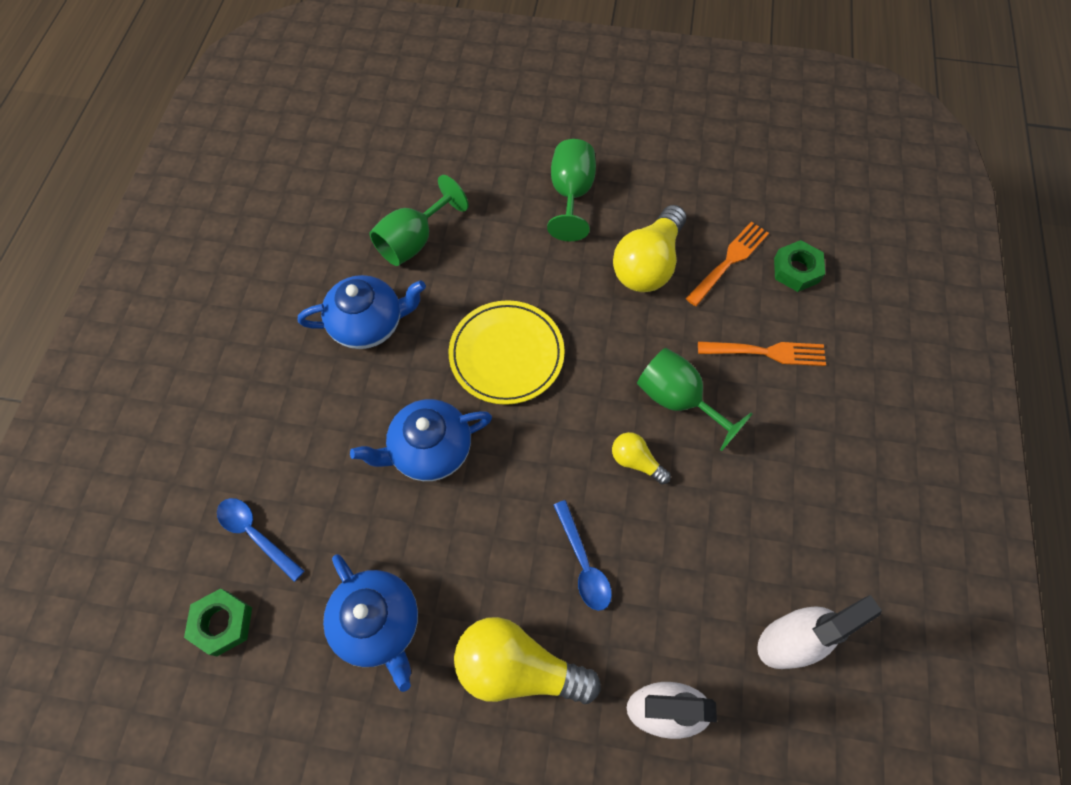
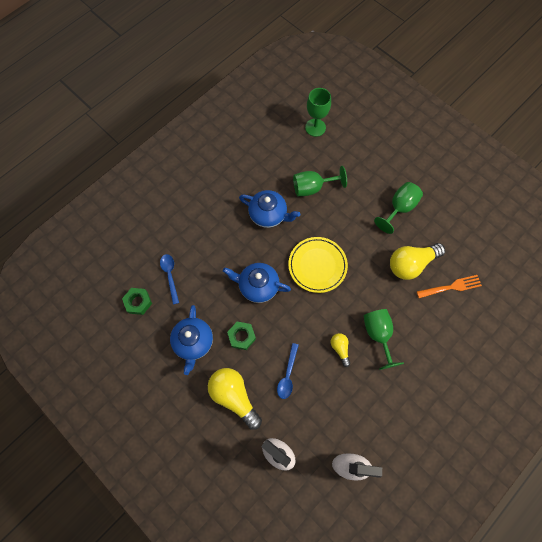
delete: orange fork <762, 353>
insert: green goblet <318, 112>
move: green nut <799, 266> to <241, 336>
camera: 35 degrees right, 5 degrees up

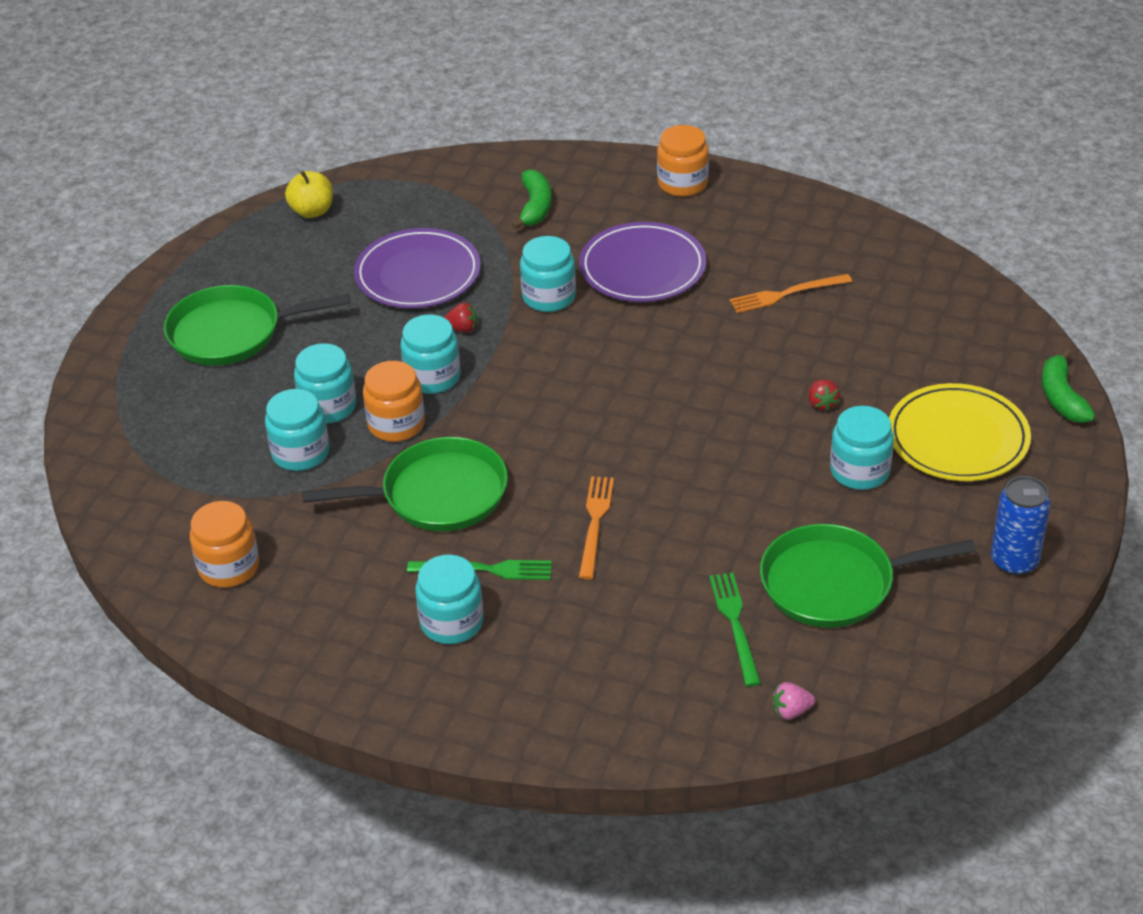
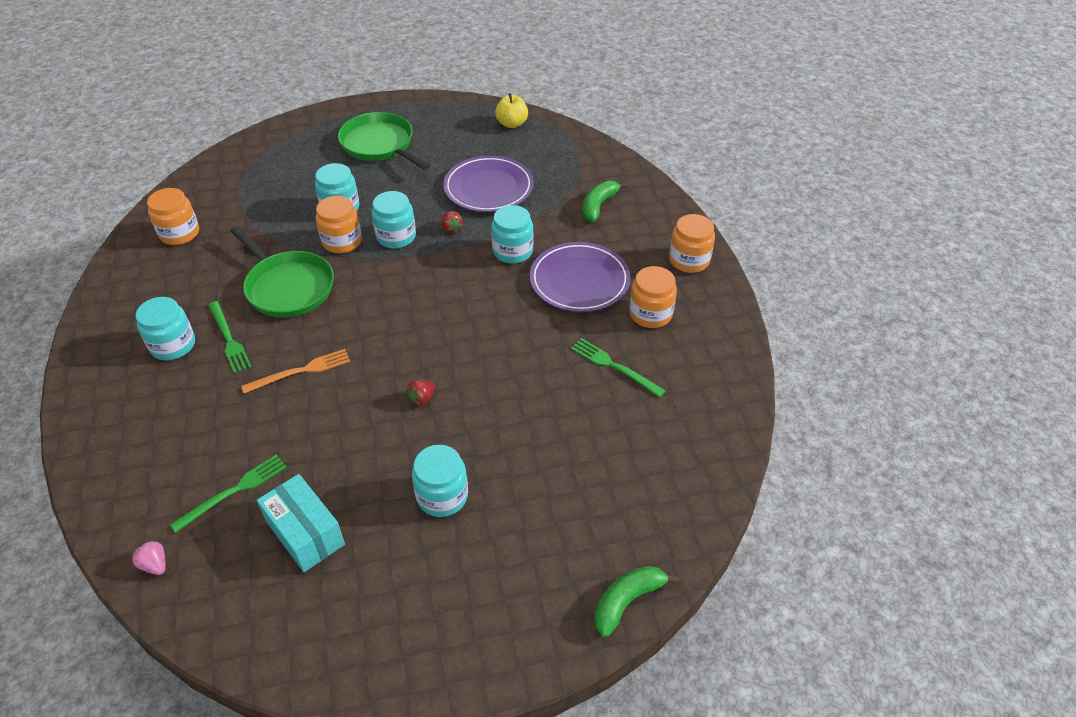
delete: turquoise jar <297, 430>; yellow plate <960, 432>; blue can <1021, 526>
insert: orange jar <653, 297>
move: red strawberry <824, 395> to <420, 393>
replace: green pan <868, 576> to turquoise box <301, 523>
recolor: orange fork <790, 293> to green fork <618, 367>
rotate: green banana <531, 199> = <605, 201> 150 degrees clockwise
camera: 55 degrees right, 5 degrees up

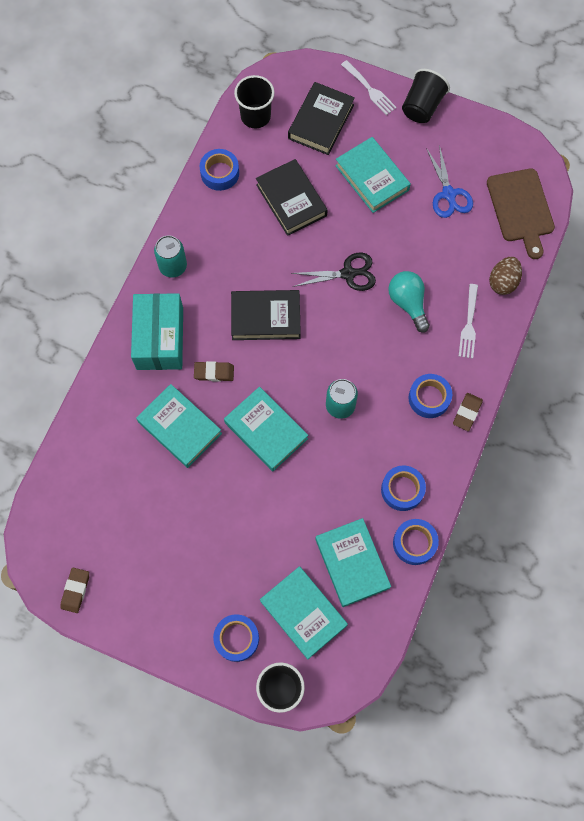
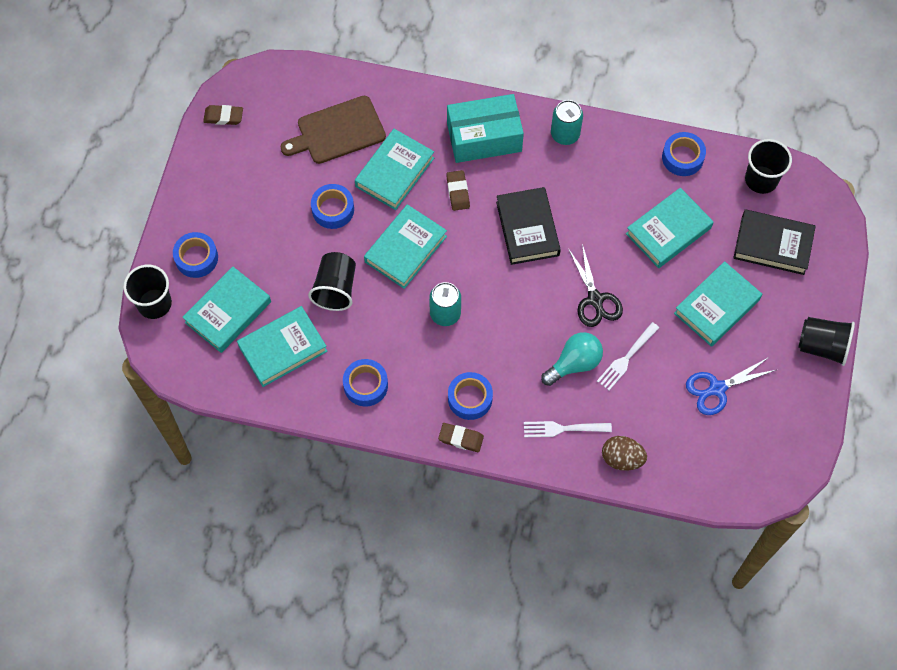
insert: black cup <332, 281>
move: white fork <369, 87> to <628, 356>; blue tape <416, 542> to <332, 206>; brown cutting board <521, 213> to <333, 130>
recolor: black book <292, 197> to turquoise book <670, 228>
camera: 80 degrees right, 5 degrees down

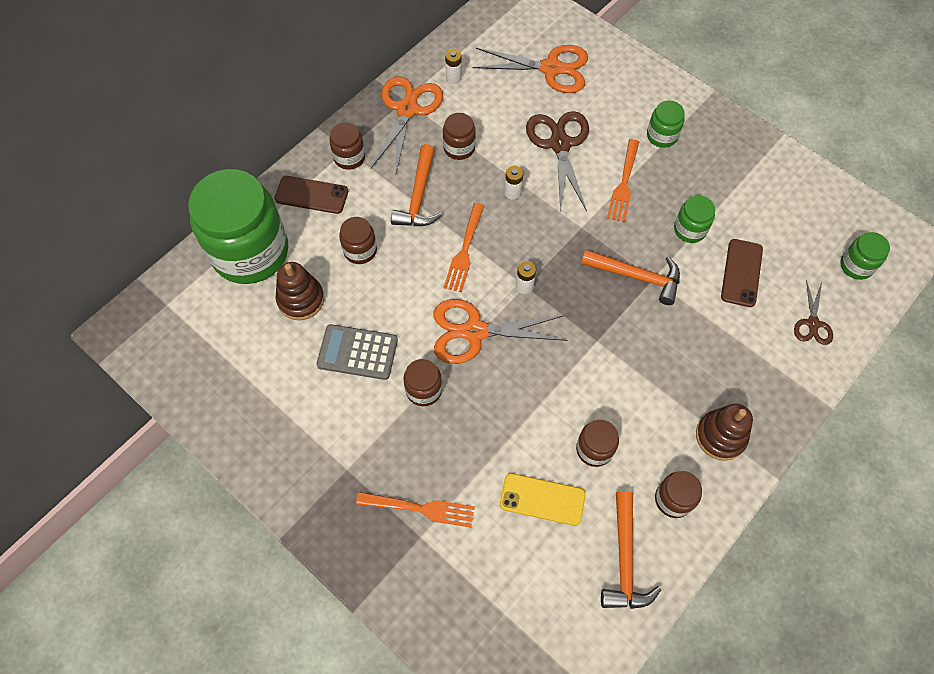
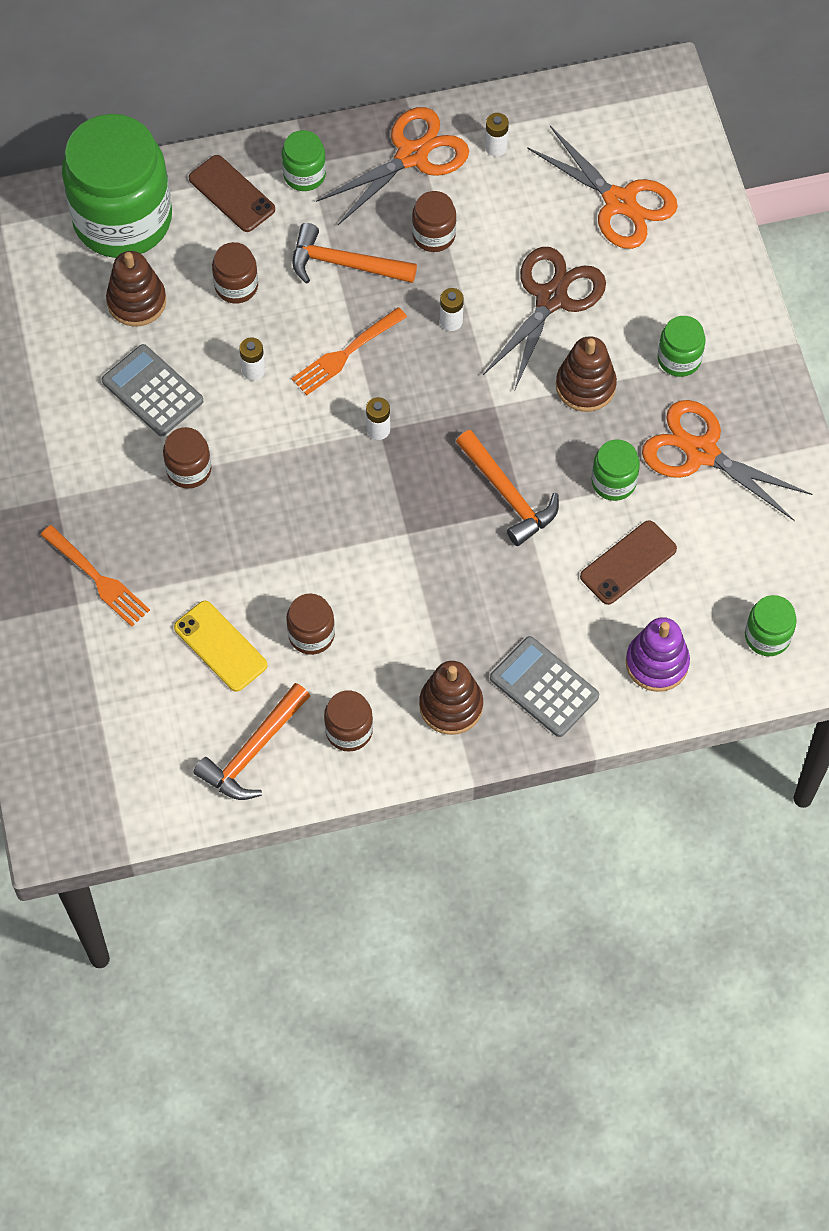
insert: white battery <252, 359>; grey calculator <544, 686>
move: orange scissors <501, 331> to <727, 460>
replace: orange fork <623, 180> to brown stacking toy <586, 374>; brown scissors <813, 312> to purple stacking toy <658, 654>
recolor: brown jar <347, 146> to green jar <304, 160>
rotate: orange hammer <416, 185> = <354, 253> 60 degrees clockwise
camera: 35 degrees right, 0 degrees up

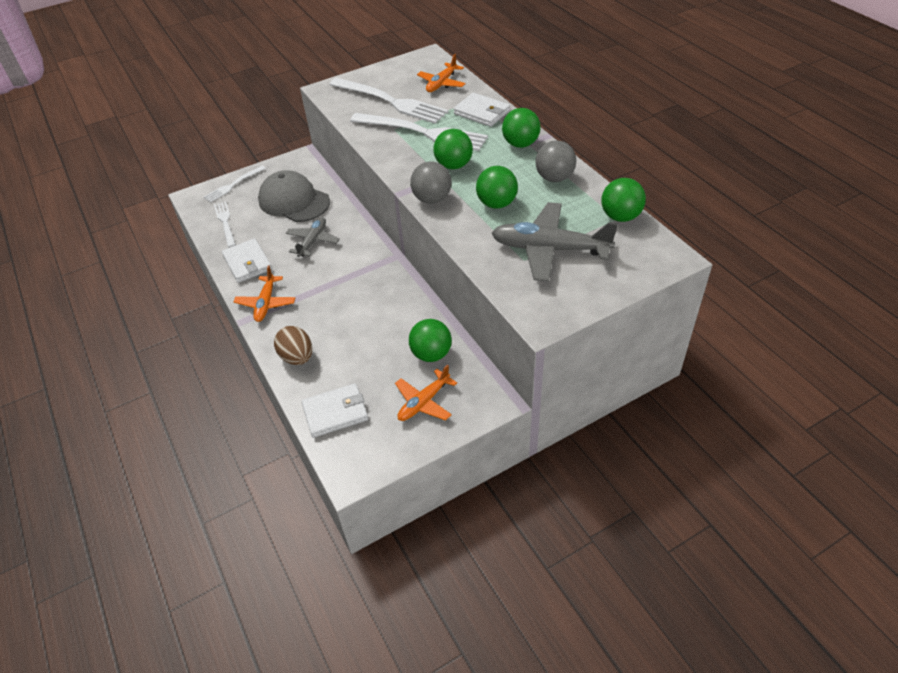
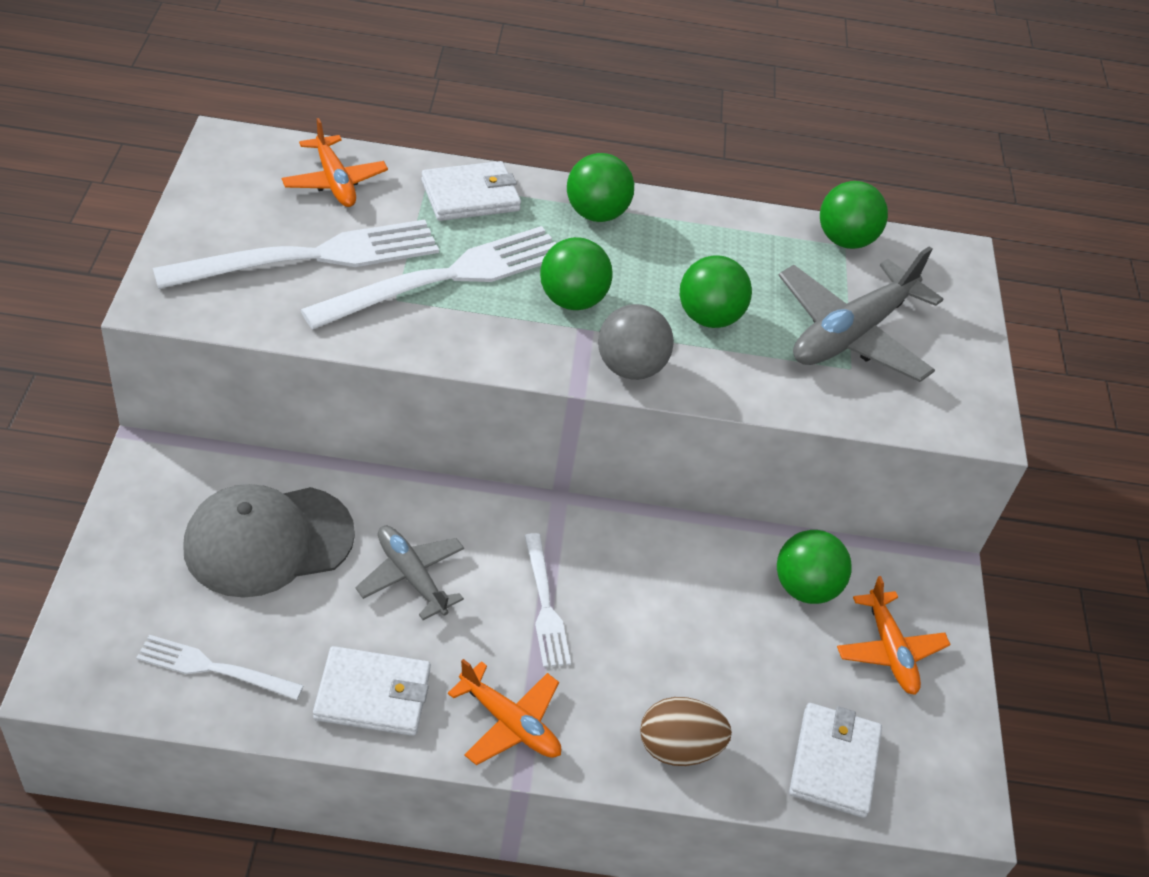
delete: grey ball <555, 161>
move: white fork <235, 184> to <548, 600>
camera: 65 degrees left, 0 degrees up

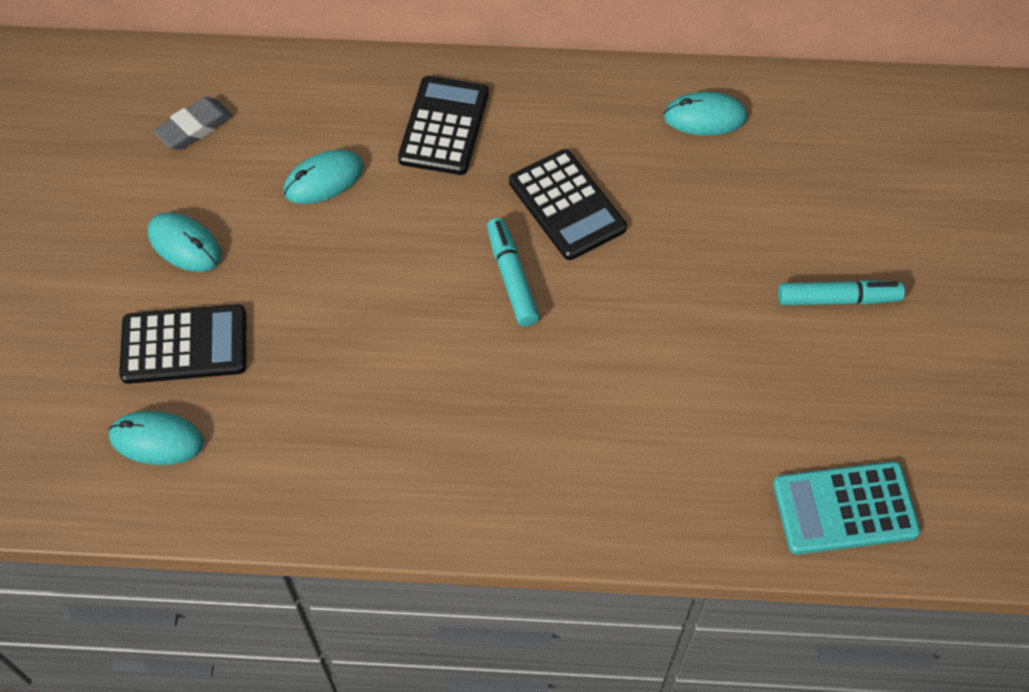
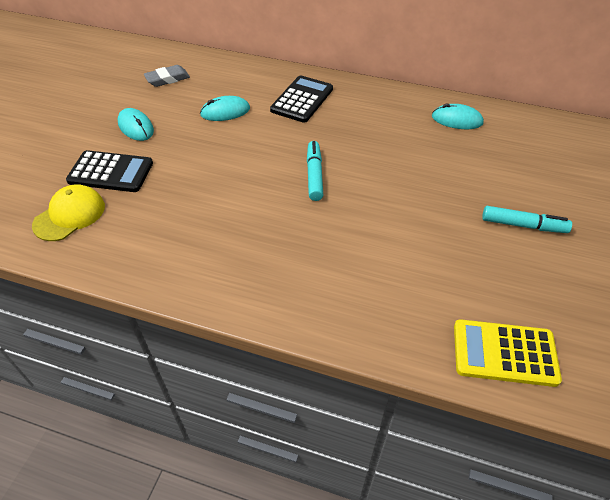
delete: black calculator <568, 204>
replace: turquoise mouse <156, 438> to yellow cap <68, 212>
recolor: turquoise calculator <847, 507> to yellow calculator <508, 353>
camera: 15 degrees right, 10 degrees down

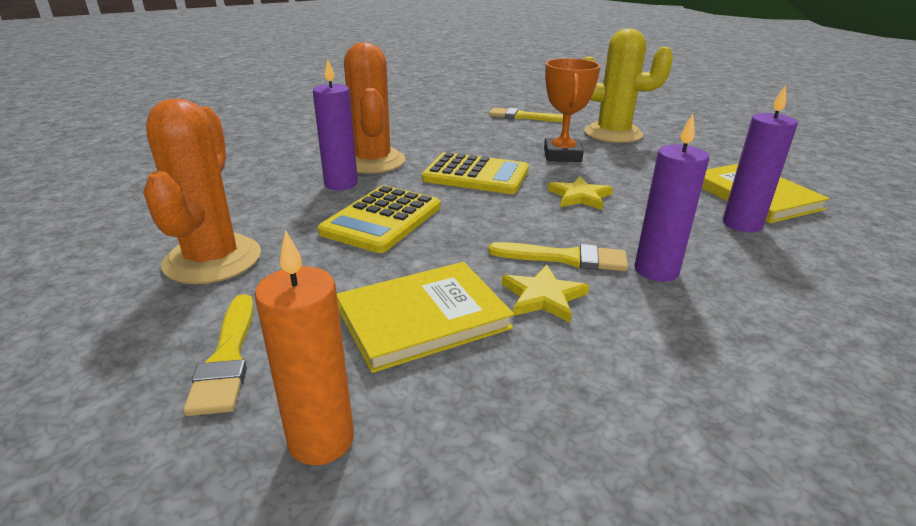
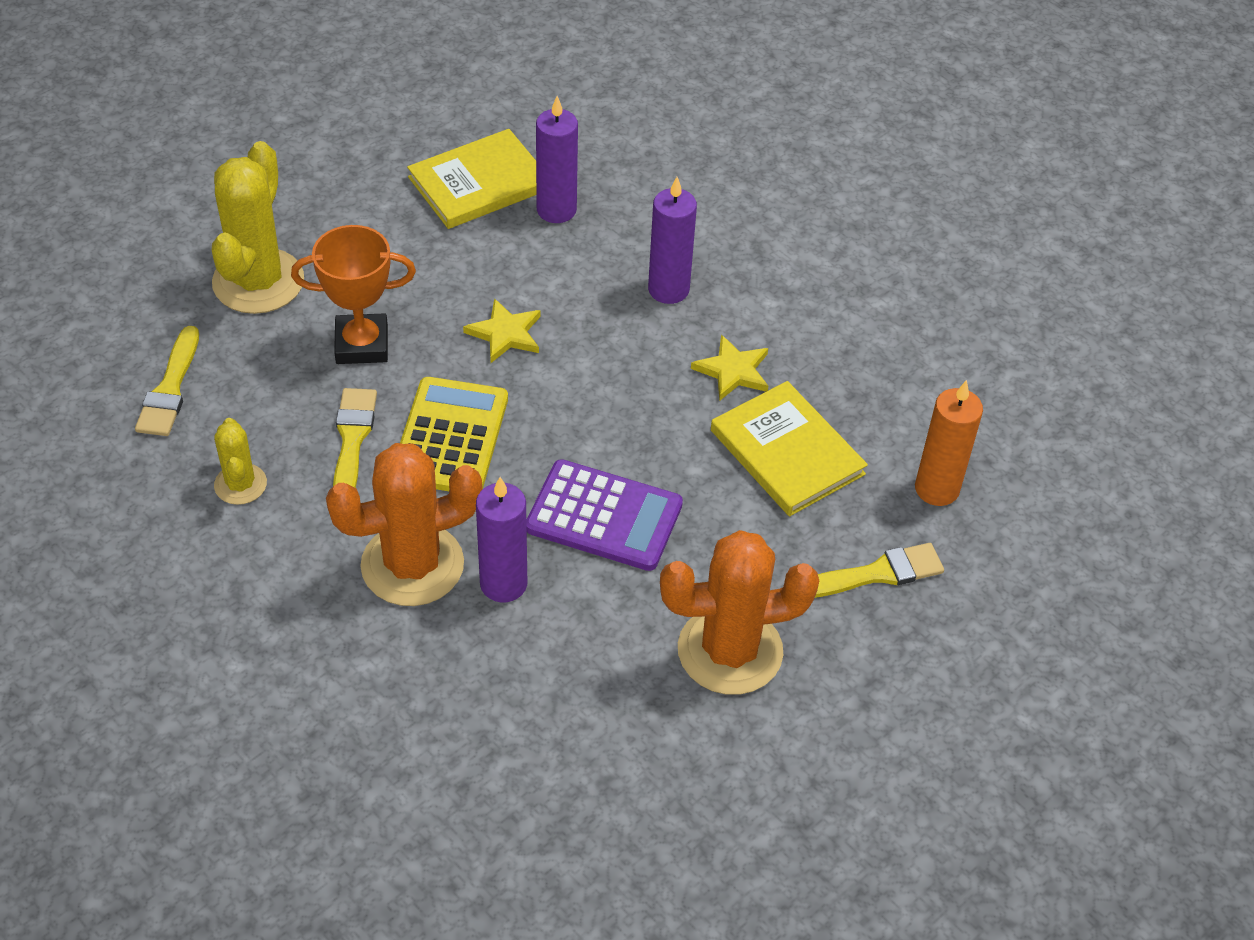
insert: yellow cactus <240, 461>
move: yellow brush <558, 256> to <355, 438>
recolor: yellow calculator <379, 219> to purple calculator <604, 515>
camera: 100 degrees left, 20 degrees up

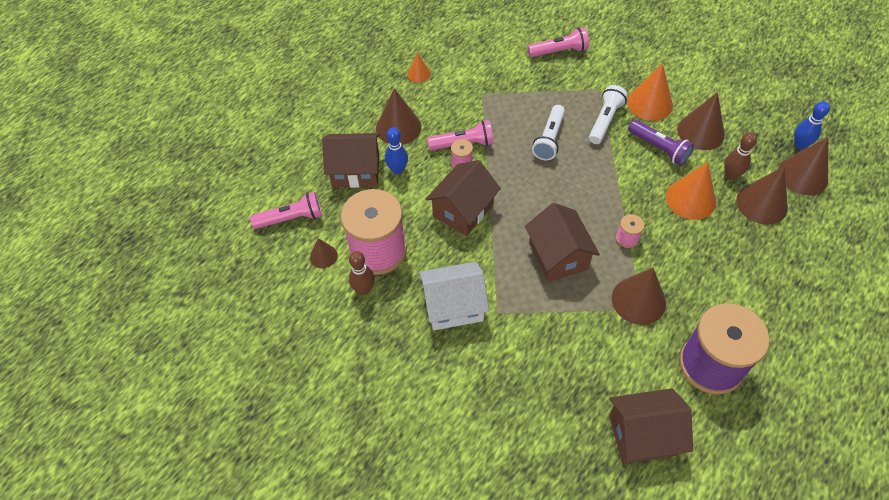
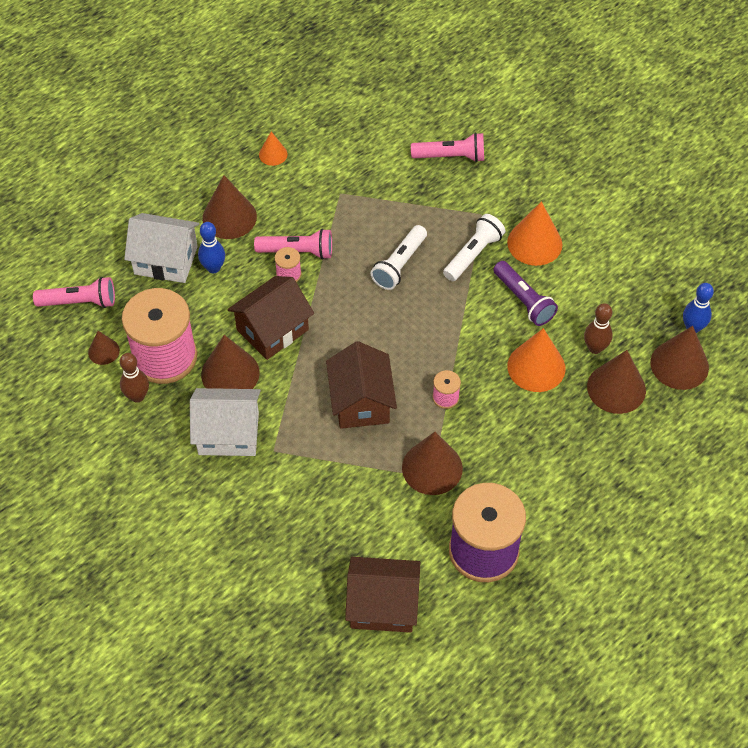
move: brown cone <701, 121> to <230, 362>
recolor: brown house <351, 160> to white house <161, 248>
camera: 10 degrees right, 0 degrees up

